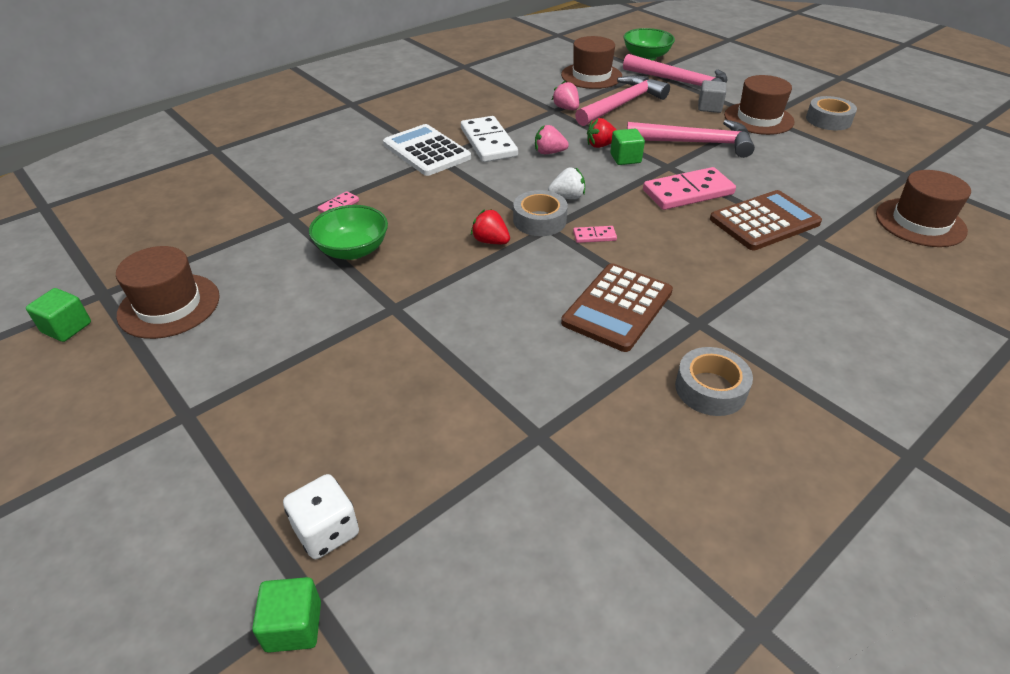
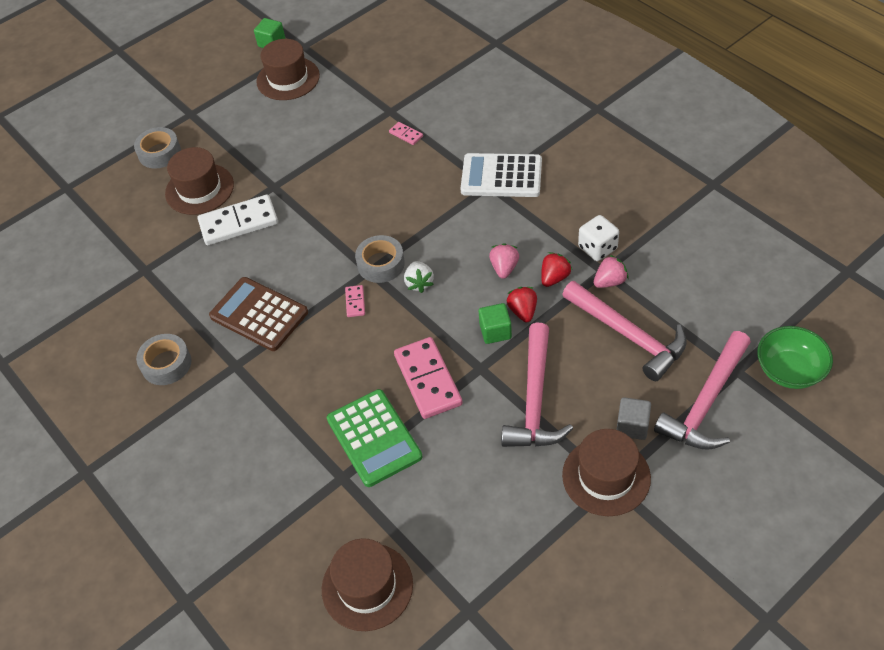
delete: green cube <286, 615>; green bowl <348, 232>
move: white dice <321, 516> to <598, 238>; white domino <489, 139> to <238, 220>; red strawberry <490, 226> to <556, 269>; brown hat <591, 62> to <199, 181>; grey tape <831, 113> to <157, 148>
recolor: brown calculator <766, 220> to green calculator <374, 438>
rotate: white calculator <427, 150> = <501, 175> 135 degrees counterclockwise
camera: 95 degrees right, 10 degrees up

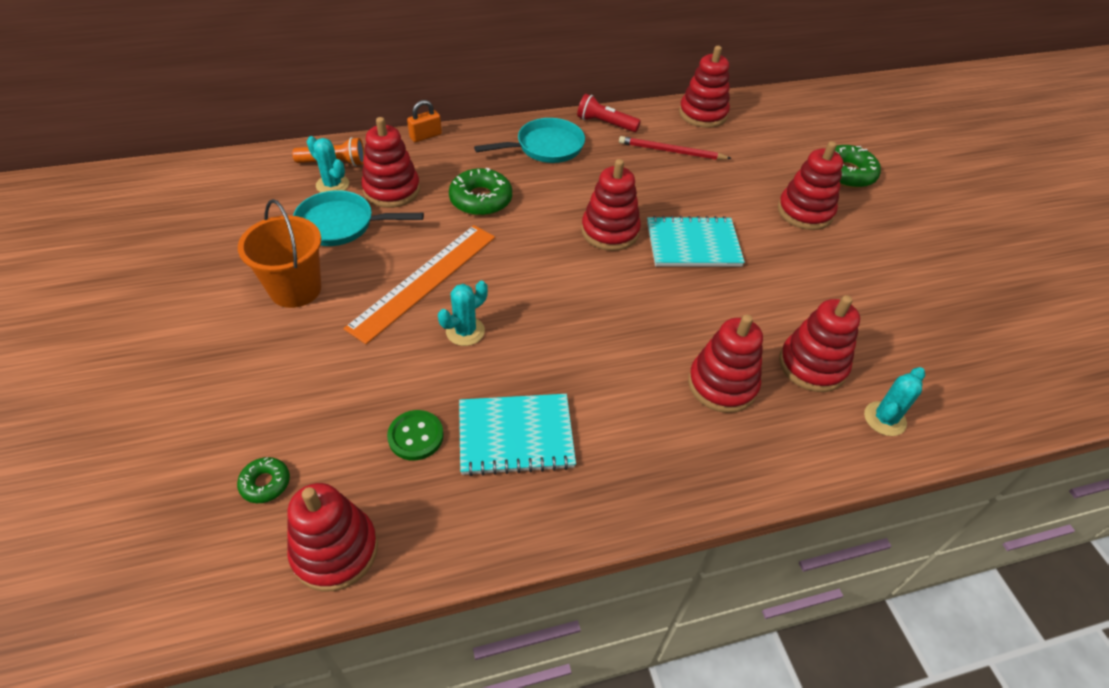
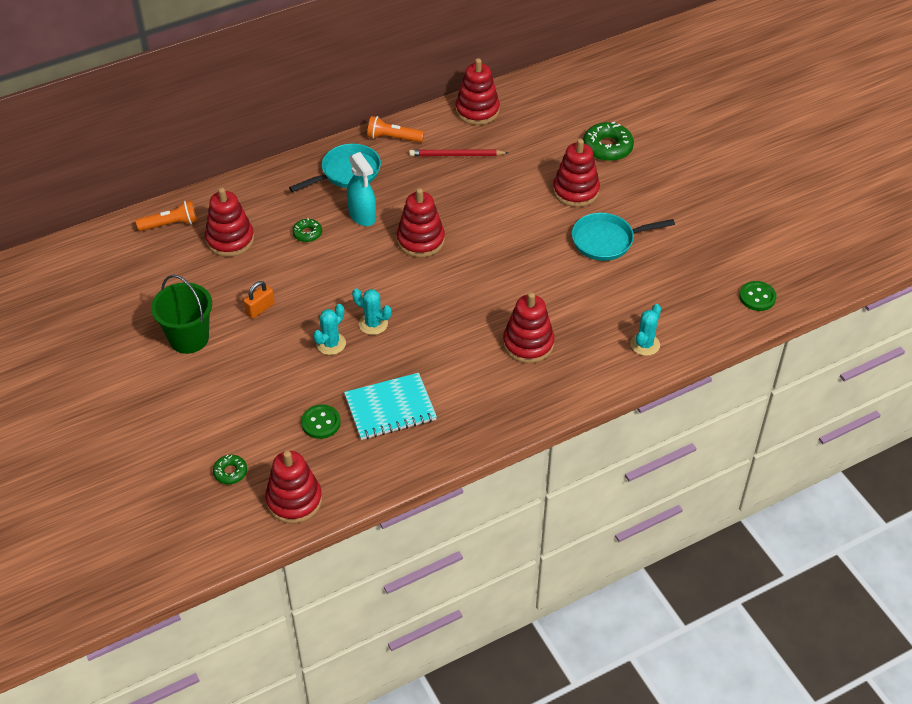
delete: orange ruler <419, 284>; turquoise notebook <696, 241>; red stacking toy <819, 343>
insert: turquoise spray bottle <361, 189>; green button <758, 296>
move: turquoise pan <358, 218> to <623, 237>; turquoise cactus <328, 164> to <372, 311>; orange padlock <424, 121> to <259, 300>
recolor: orange bucket <279, 253> to green bucket <181, 314>; red flashlight <609, 113> to orange flashlight <395, 129>
resize: green donut <480, 192> = <307, 230> x0.56
camera: 10 degrees left, 0 degrees up

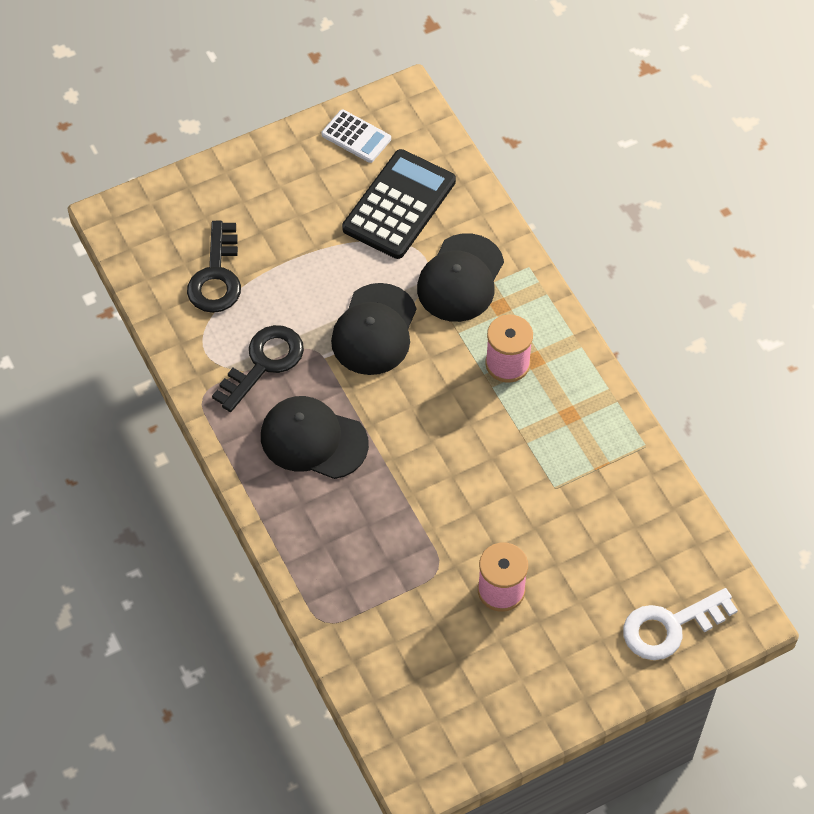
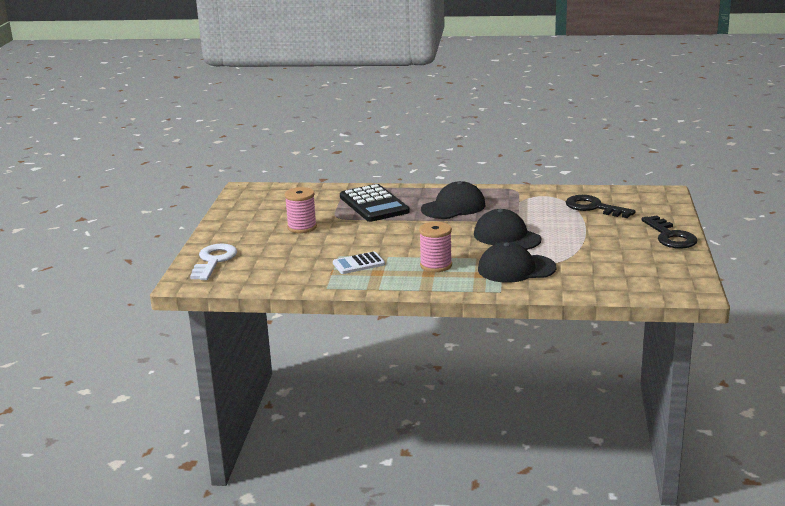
move: black key <258, 368> to <669, 232>; white calculator <356, 136> to <359, 262>; black calculator <399, 204> to <375, 203>
rotate: black cap <460, 277> = <517, 262> 60 degrees counterclockwise
camera: 125 degrees right, 35 degrees down

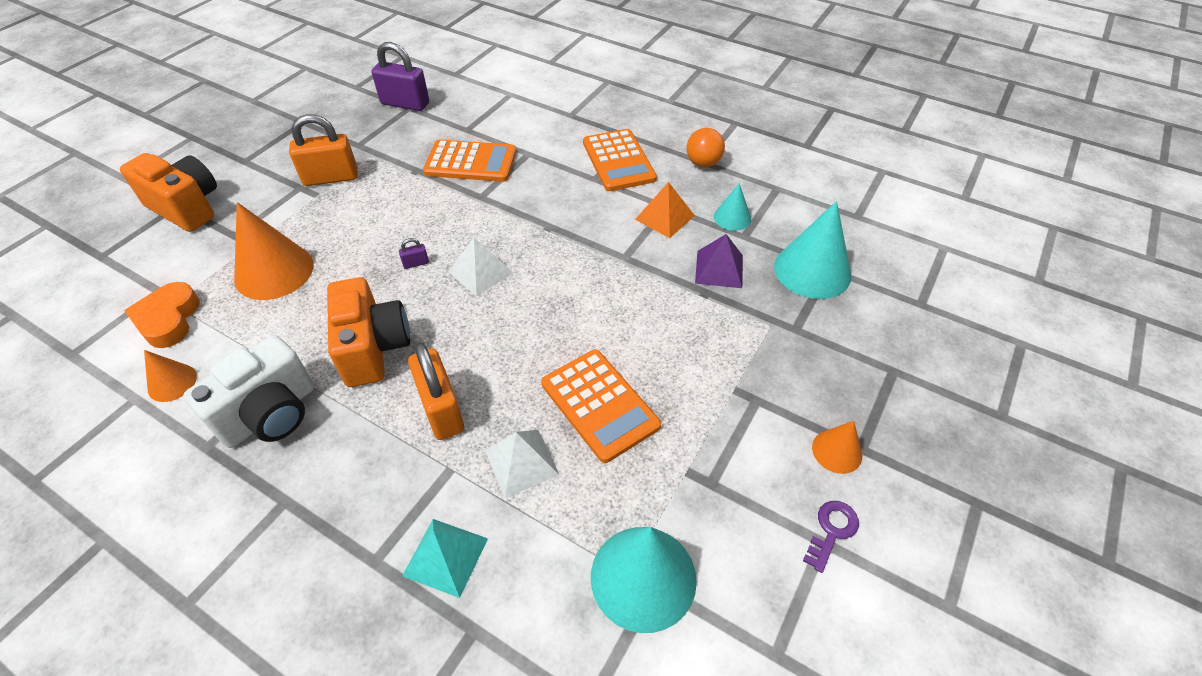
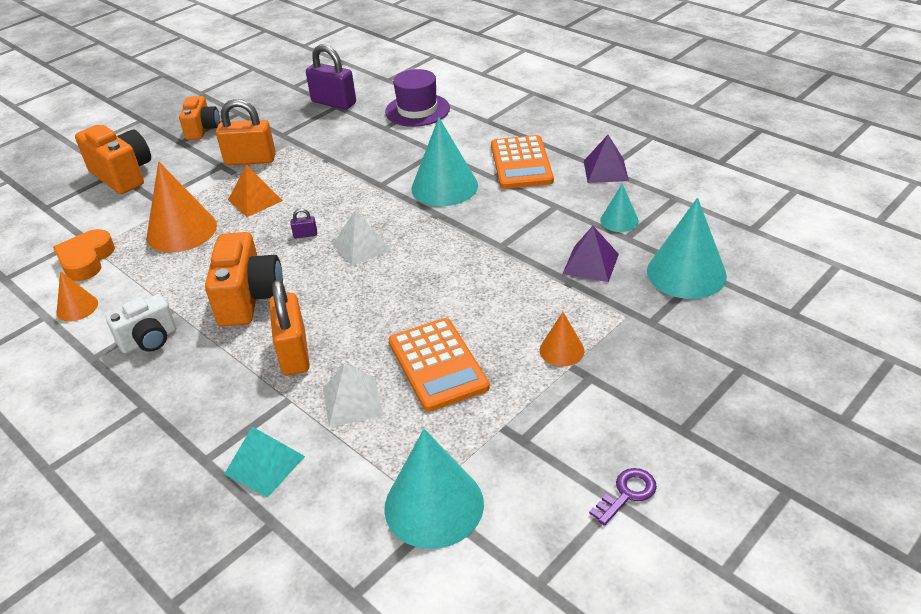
delete: orange calculator <469, 160>
insert: orange camera <199, 118>; purple hat <417, 98>; turquoise cone <444, 161>
move: orange pyramid <665, 210> to <255, 191>; orange cone <837, 447> to <562, 339>
replace: orange ball <705, 147> to purple pyramid <606, 159>
resize: white camera <248, 391> = <141, 323> x0.65
camera: 15 degrees right, 10 degrees down

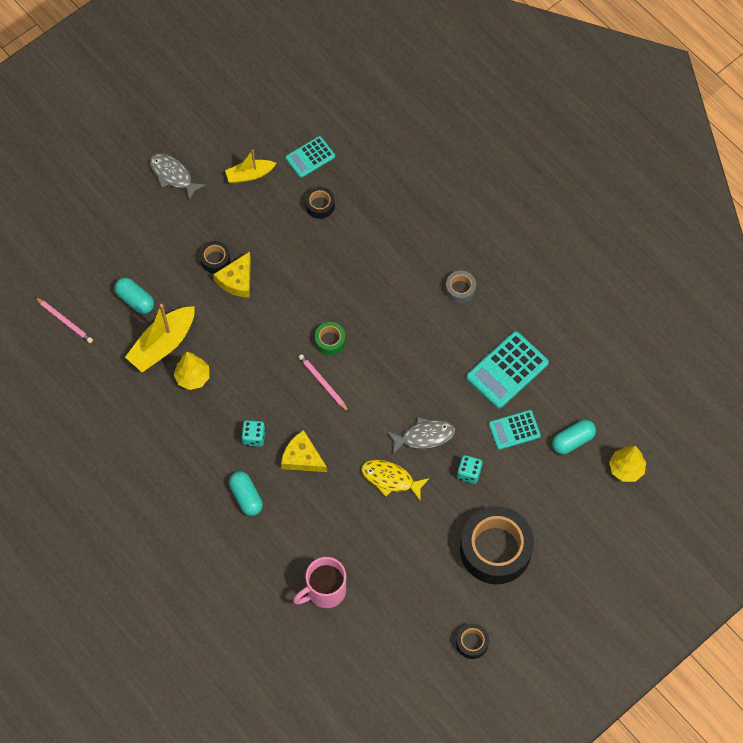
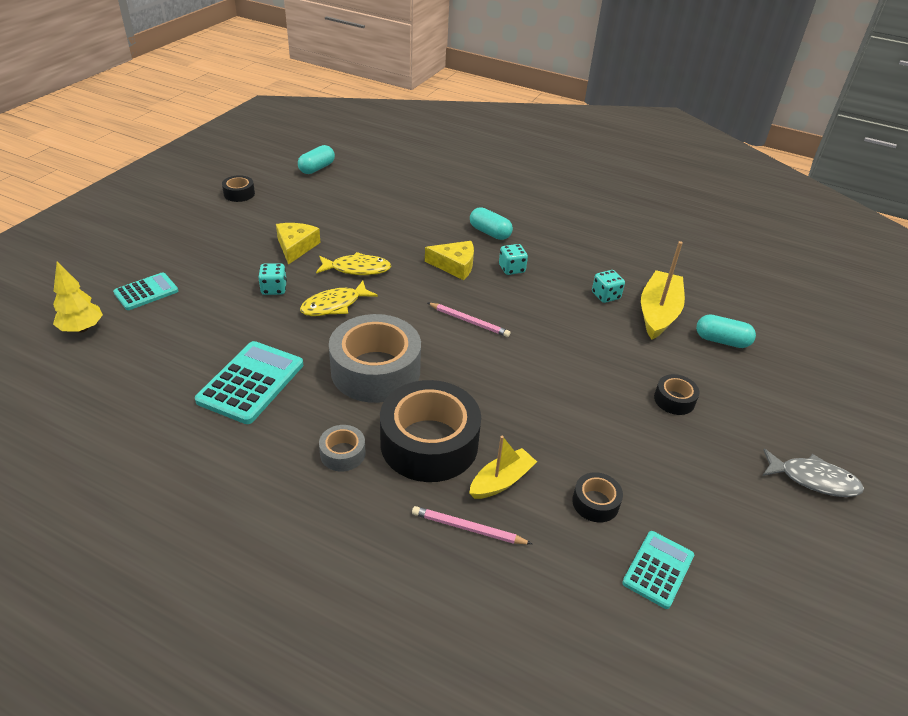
delete: pink mug <319, 582>; green tape <330, 338>
insert: grey tape <375, 358>
move: pink pencil <64, 320> to <472, 525>; yellow cheese <232, 275> to <298, 244>; yellow boat <250, 166> to <503, 467>; black tape <497, 545> to <430, 431>; turquoise calculator <515, 430> to <145, 291>; turquoise capsule <574, 437> to <316, 159>
replace: yellow tree <192, 371> to turquoise dice <608, 286>
recolor: grey fish <421, 435> to yellow fish <339, 298>
camera: 155 degrees right, 25 degrees down

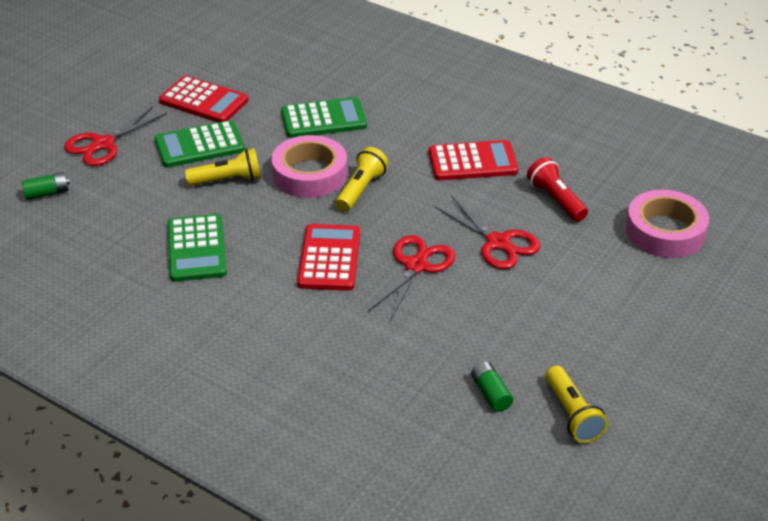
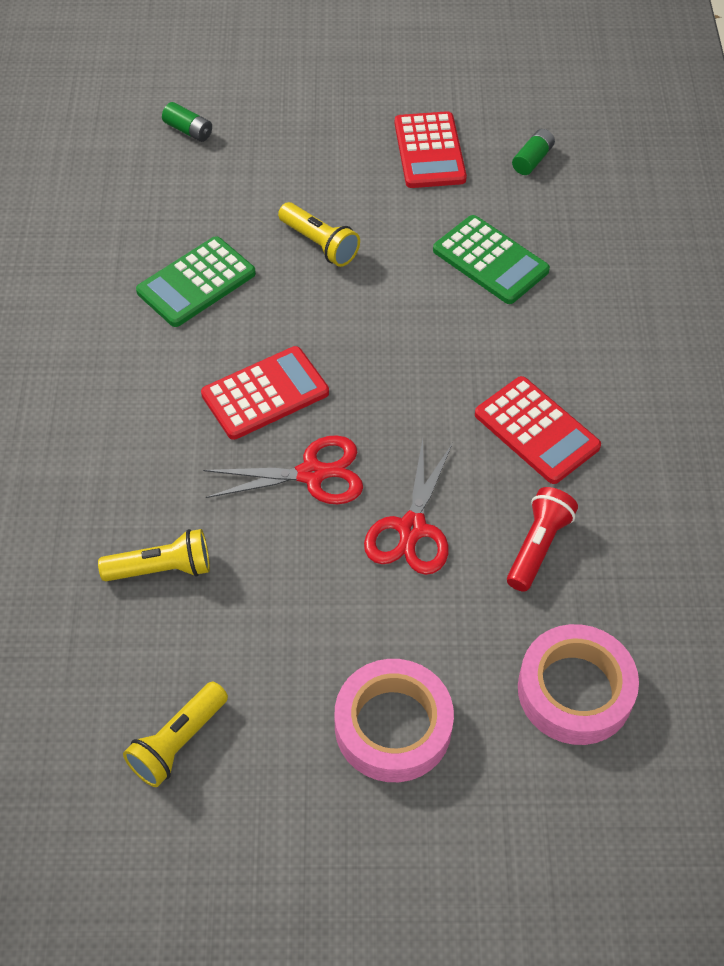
delete: red scissors <115, 136>; green calculator <200, 143>
move: pink tape <309, 166> to <394, 720>; yellow flashlight <362, 179> to <154, 555>; green battery <492, 386> to <533, 152>
camera: 55 degrees right, 15 degrees up

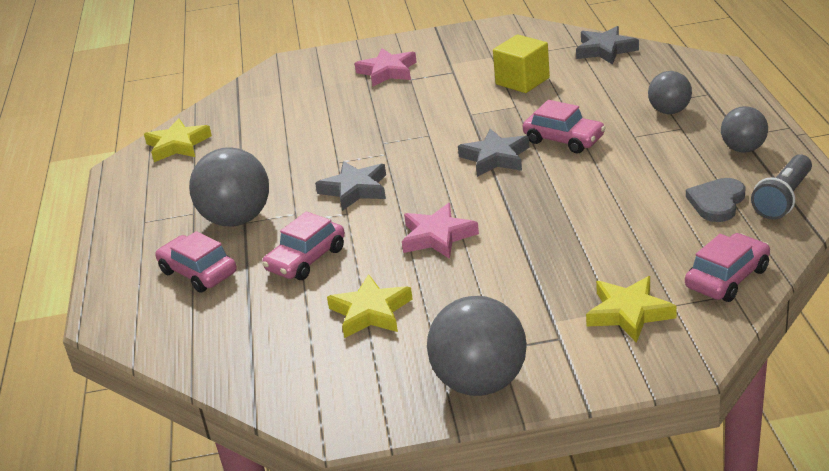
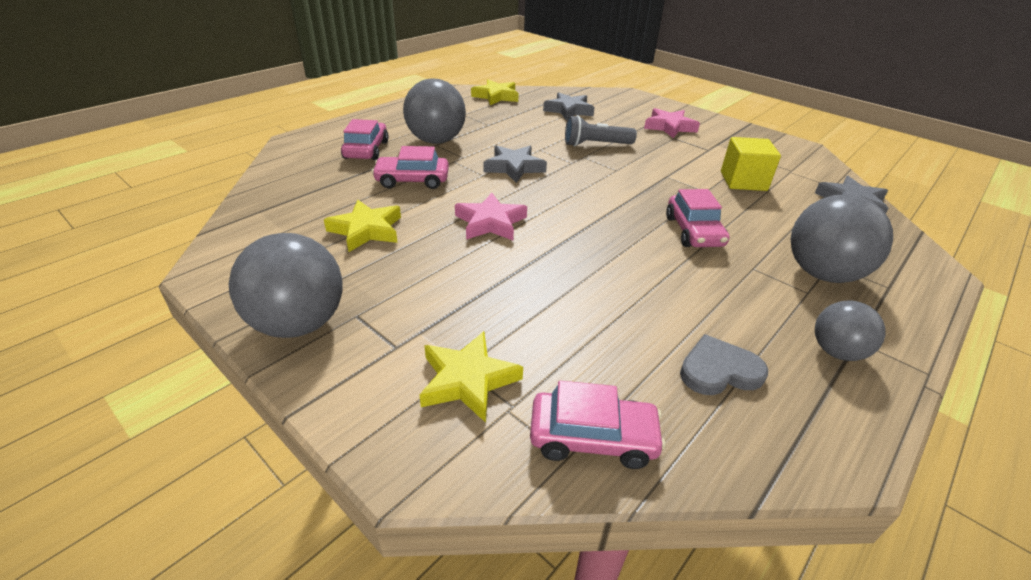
move: grey star <494, 153> to <569, 106>; grey flashlight <781, 187> to <601, 131>
resize: grey ball <670, 92> = <842, 238> x1.71
camera: 45 degrees right, 5 degrees up

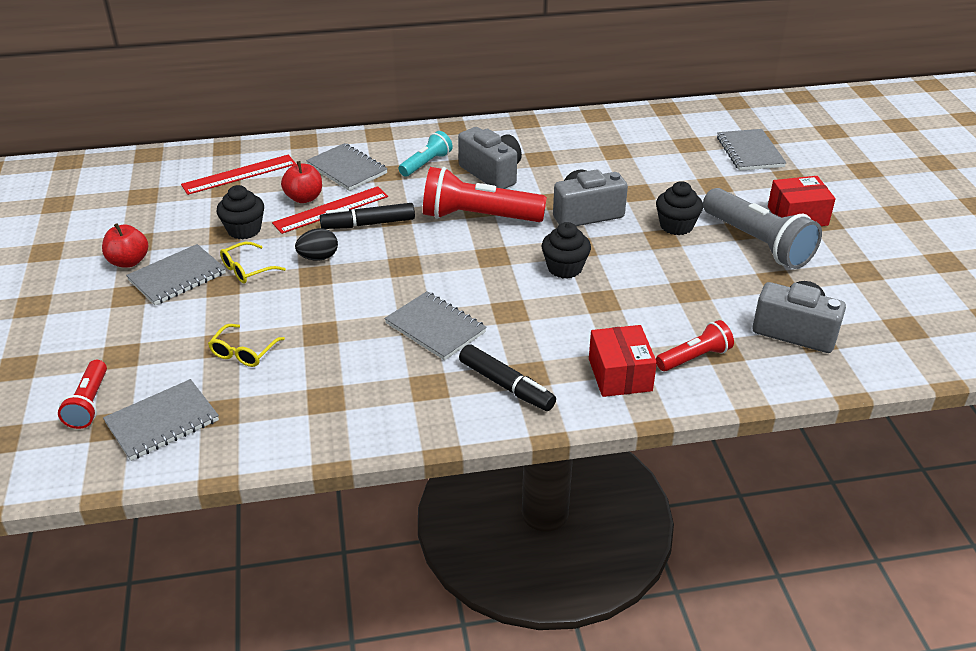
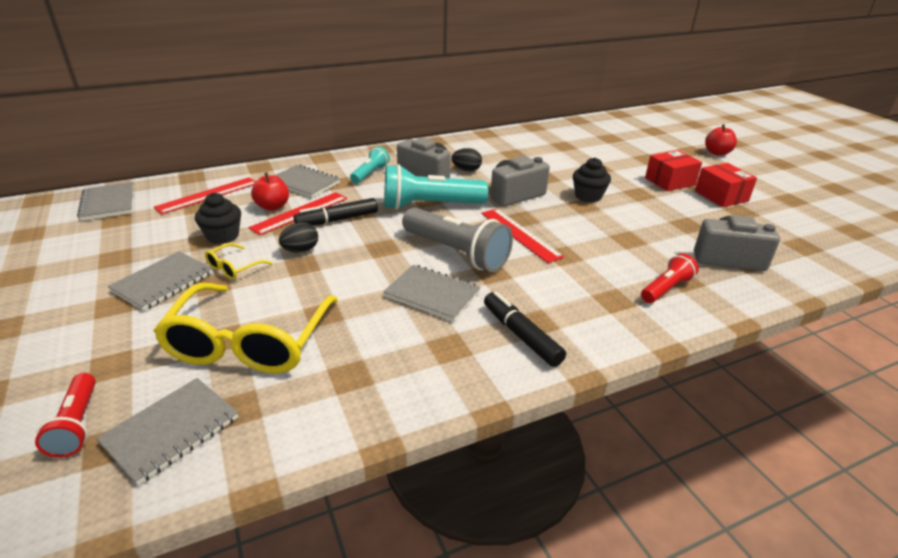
insert: black egg <466, 160>
move: red apple <125, 245> to <721, 140>; red box <623, 361> to <726, 185>; grey flashlight <762, 228> to <457, 240>; grey notebook <751, 150> to <105, 201>
replace: black cupcake <566, 250> to red ruler <522, 236>
recolor: red flashlight <485, 194> to turquoise flashlight <436, 187>
rotate: black marker <507, 377> = <525, 329> 150 degrees counterclockwise
resize: yellow glasses <246, 345> = <245, 328> x2.34
camera: 15 degrees left, 5 degrees down

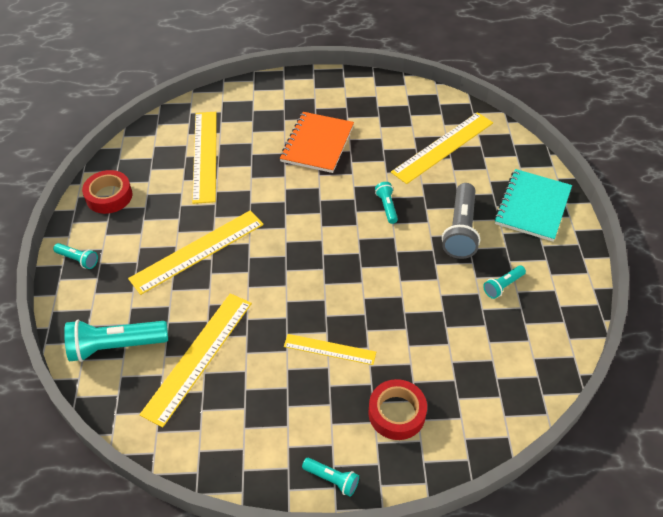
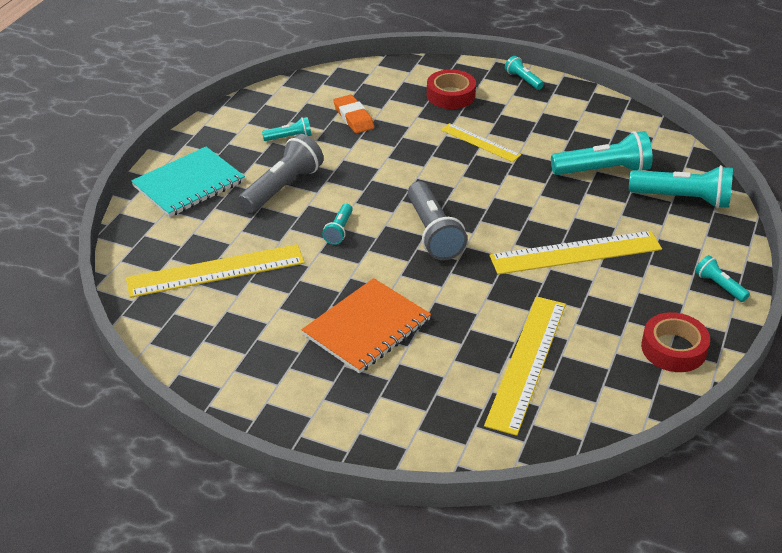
insert: orange eraser <353, 114>; grey flashlight <437, 220>
replace: yellow ruler <195, 360> to turquoise flashlight <602, 153>
camera: 155 degrees left, 10 degrees down

